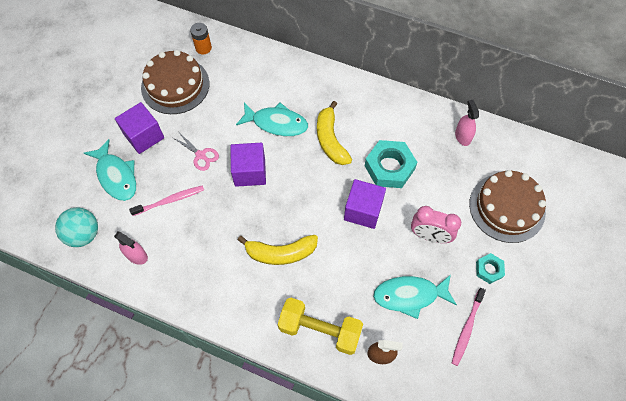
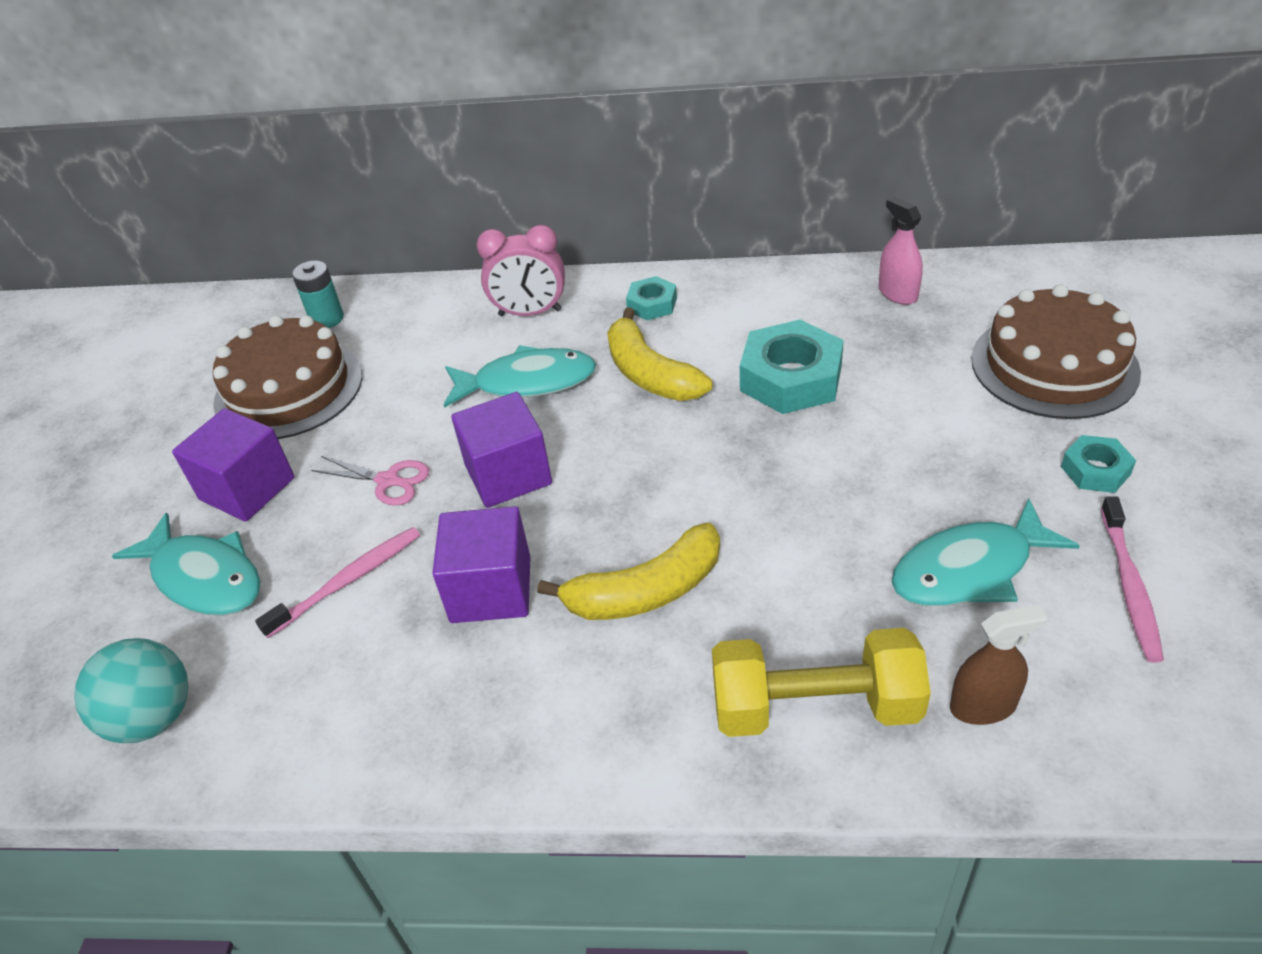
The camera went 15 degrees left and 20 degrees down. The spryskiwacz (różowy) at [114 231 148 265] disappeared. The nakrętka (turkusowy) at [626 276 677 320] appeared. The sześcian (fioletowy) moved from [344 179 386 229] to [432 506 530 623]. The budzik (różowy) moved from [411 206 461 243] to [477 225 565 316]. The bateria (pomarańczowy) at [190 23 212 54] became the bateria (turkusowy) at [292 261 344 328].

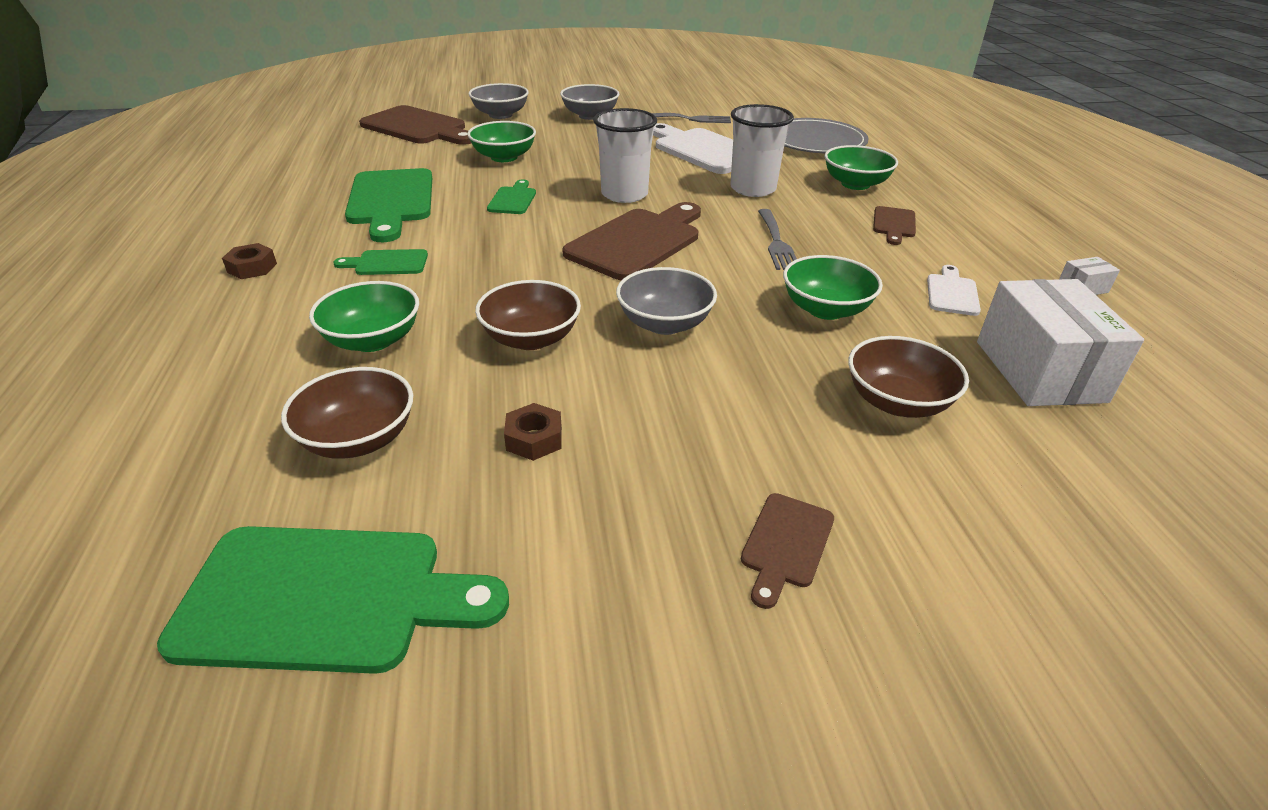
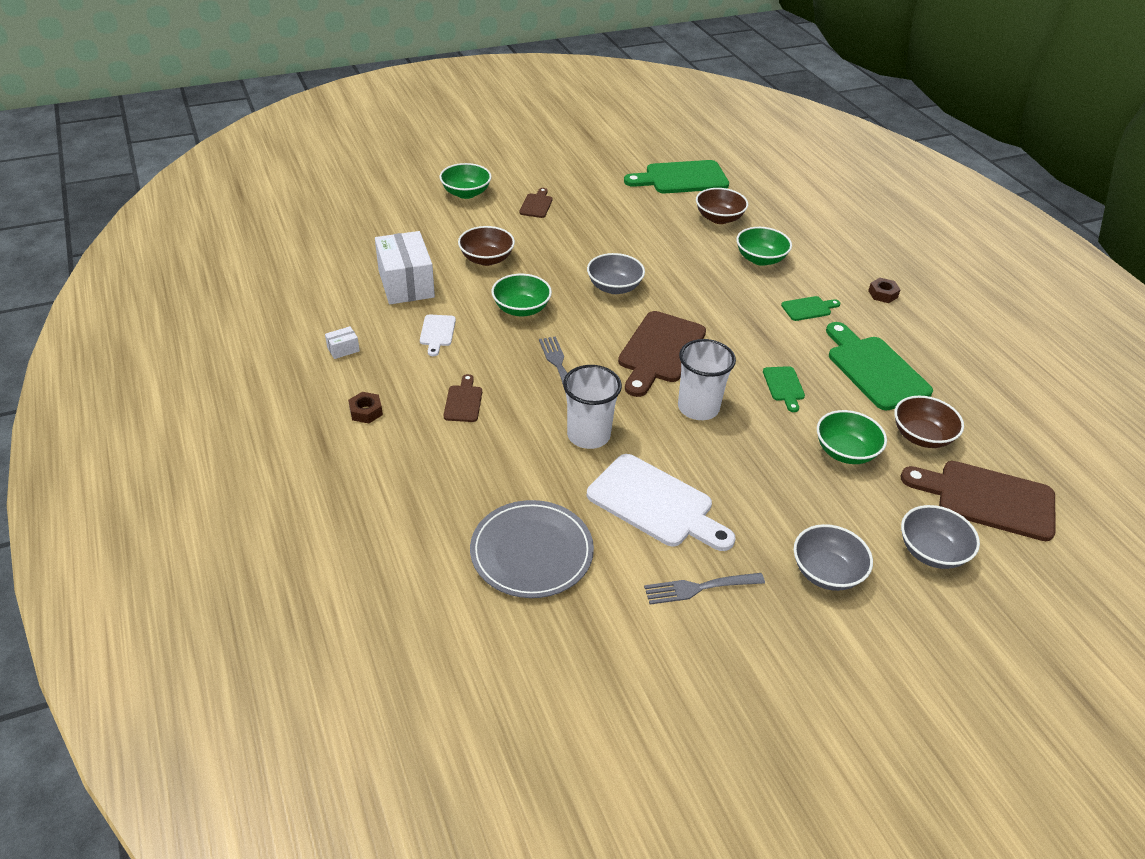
The camera went 165 degrees right and 5 degrees up. The miska (brązowy) moved from [475 280 581 350] to [894 396 964 448]. The nakrętka (brązowy) moved from [504 403 562 461] to [348 392 383 423]. The miska (zielony) moved from [825 145 898 190] to [439 163 492 199].

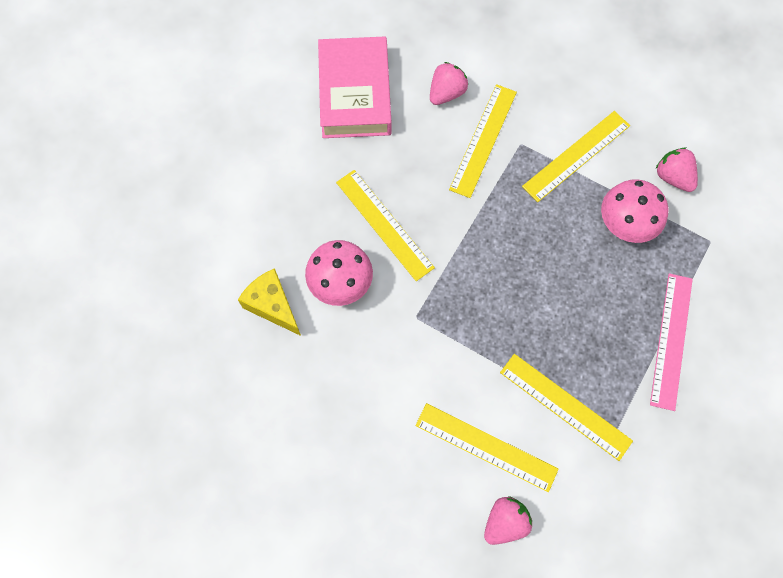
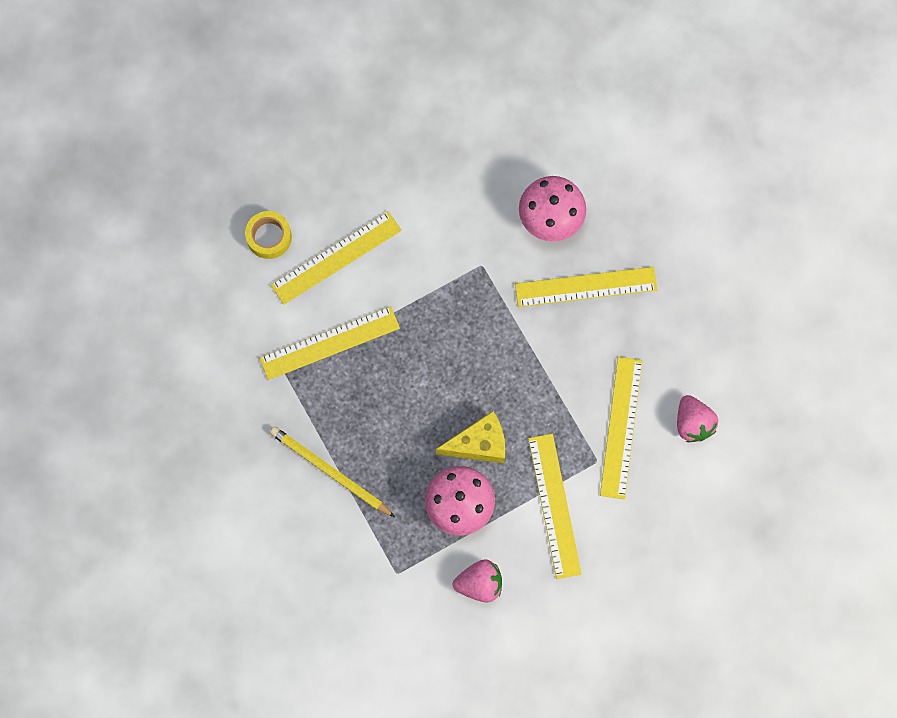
The camera went 120 degrees right and 5 degrees up. The książka (różowy) at [318 37 391 138] disappeared. The ser (żółty) moved from [238 268 301 336] to [436 411 505 463]. The truskawka (różowy) at [484 496 532 545] was replaced by the taśma klejąca (żółty) at [245 211 292 259]. The linijka (różowy) at [650 273 693 411] was replaced by the ołówek (żółty) at [270 426 395 517]. The linijka (żółty) at [449 84 517 198] turned 45 degrees clockwise.

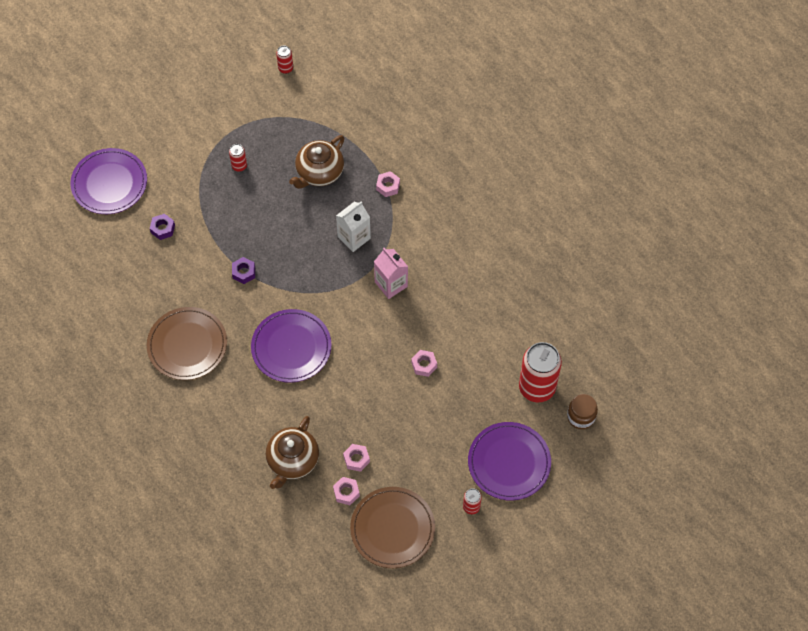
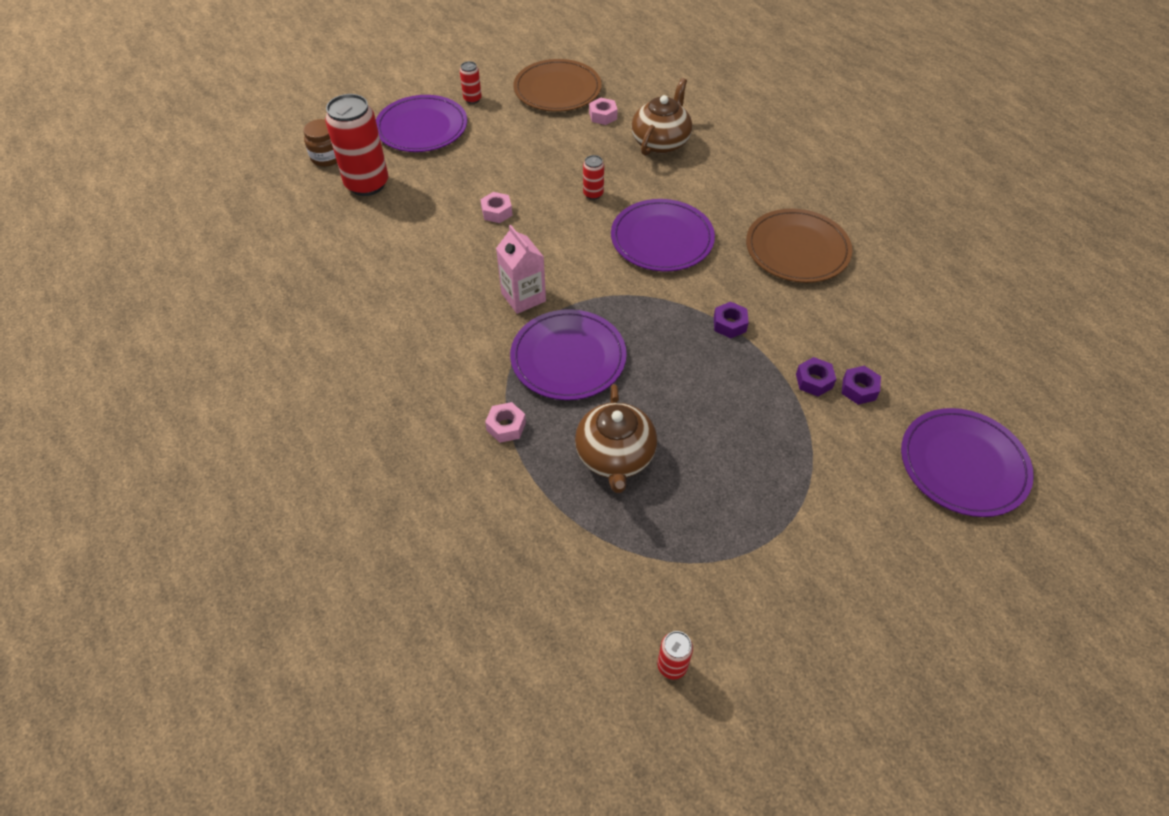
The camera went 175 degrees left and 10 degrees down. The nakrętka (różowy) at [343 444 370 472] disappeared. The nakrętka (fioletowy) at [796 357 836 397] appeared. The puszka (czerwony) moved from [229 144 247 172] to [583 155 604 200]. The karton mleka (biały) at [336 201 371 252] was replaced by the talerz (fioletowy) at [510 309 627 400]. The imbryk (brązowy) at [289 135 344 189] turned 135 degrees clockwise.

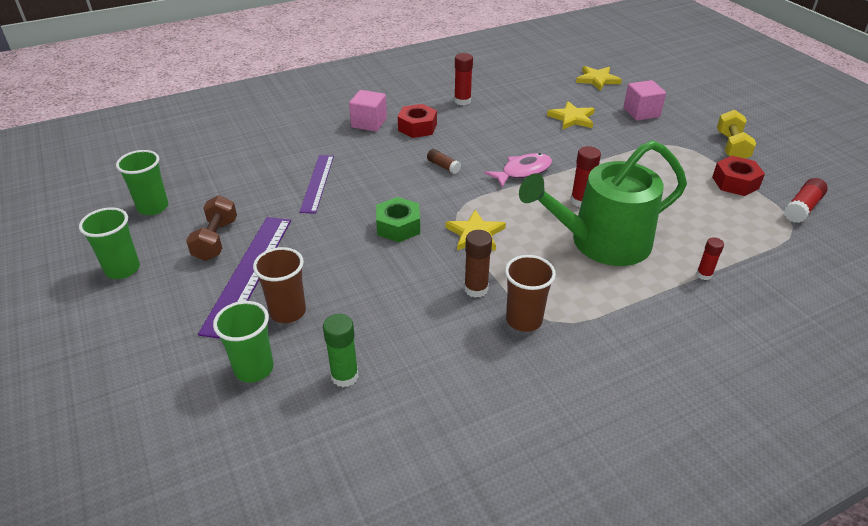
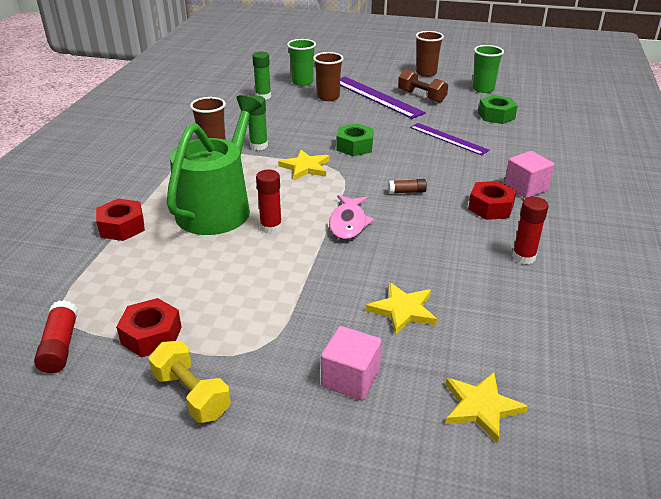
The camera went 130 degrees right and 5 degrees down. The nakrętka (zielony) at [478 95 518 124] appeared. The klej w sztyfcie (czerwony) at [696 237 724 280] was replaced by the nakrętka (czerwony) at [96 199 145 241]. The szklanka (zielony) at [79 207 140 279] became the szklanka (brązowy) at [416 31 444 77]. The klej w sztyfcie (brązowy) at [464 230 492 298] became the klej w sztyfcie (zielony) at [248 96 268 150].

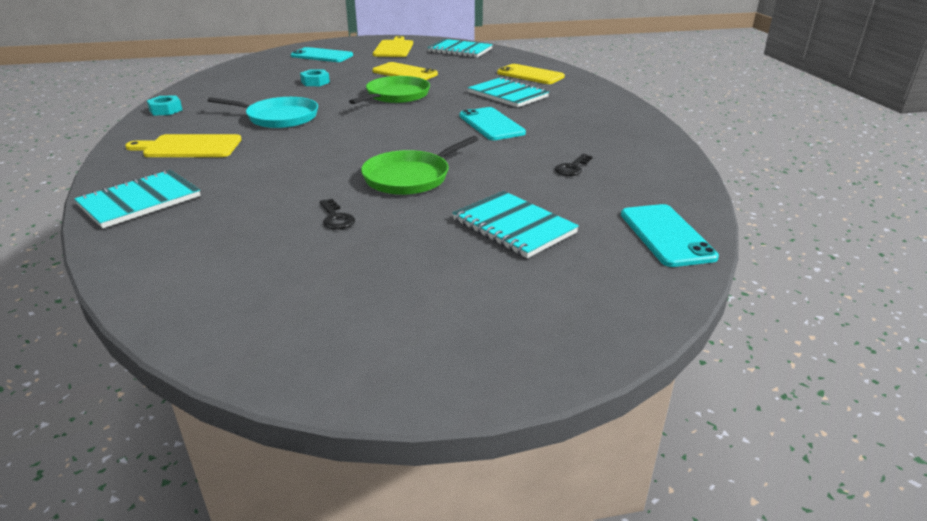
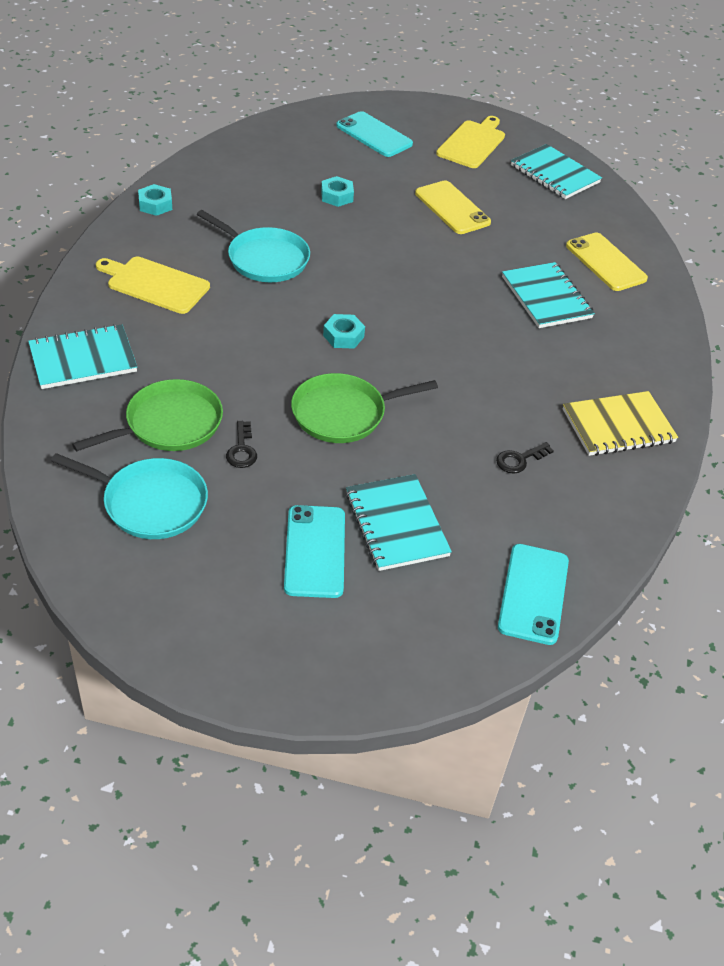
The camera went 20 degrees right and 15 degrees up. The patelnia (turkusowy) at [51 453 208 539] appeared. The nakrętka (turkusowy) at [323 314 365 349] appeared. The zeszyt (żółty) at [563 391 678 456] appeared. The patelnia (zielony) moved from [349 76 430 104] to [72 379 223 451]. The telefon (turkusowy) moved from [459 107 526 140] to [284 505 345 598].

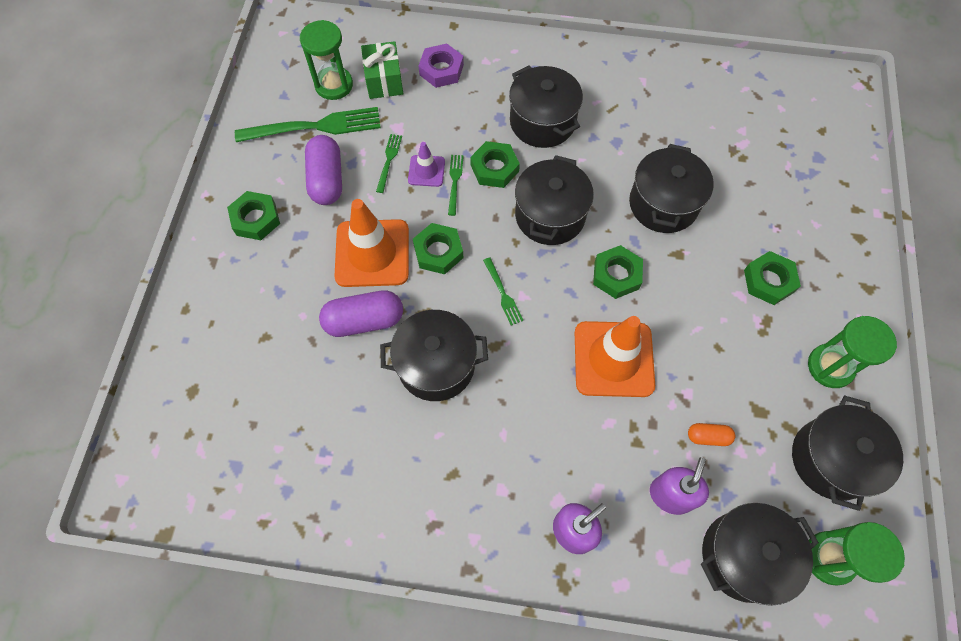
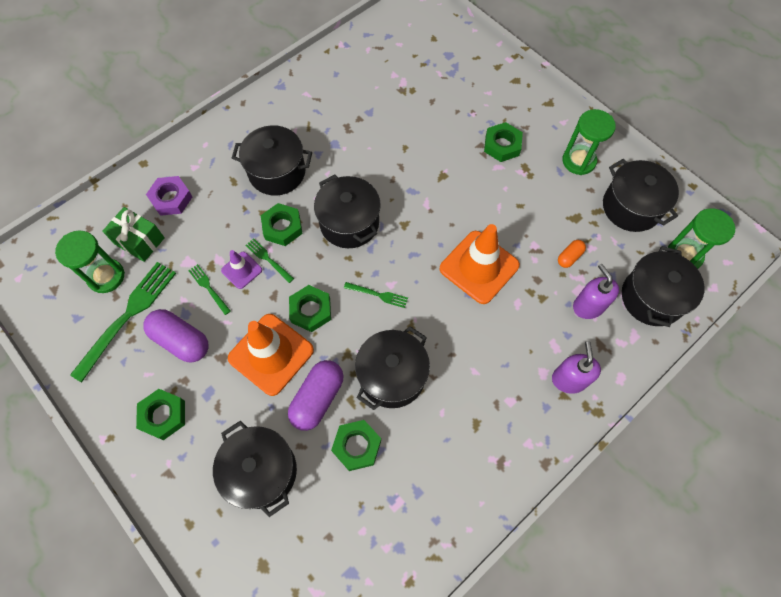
The camera went 50 degrees left and 0 degrees up. The nakrętka (zielony) moved from [593 245 643 299] to [331 420 381 471]. The garnek (czarny) moved from [629 144 714 233] to [213 421 297 517].

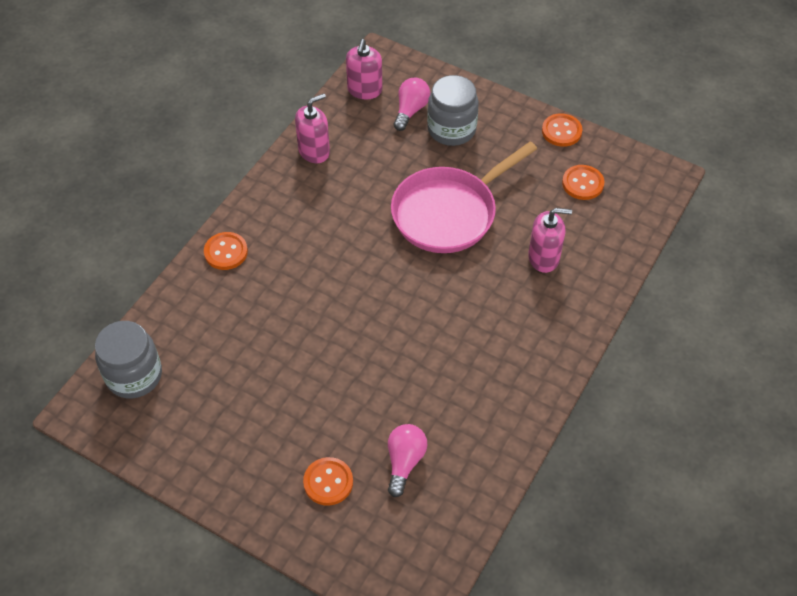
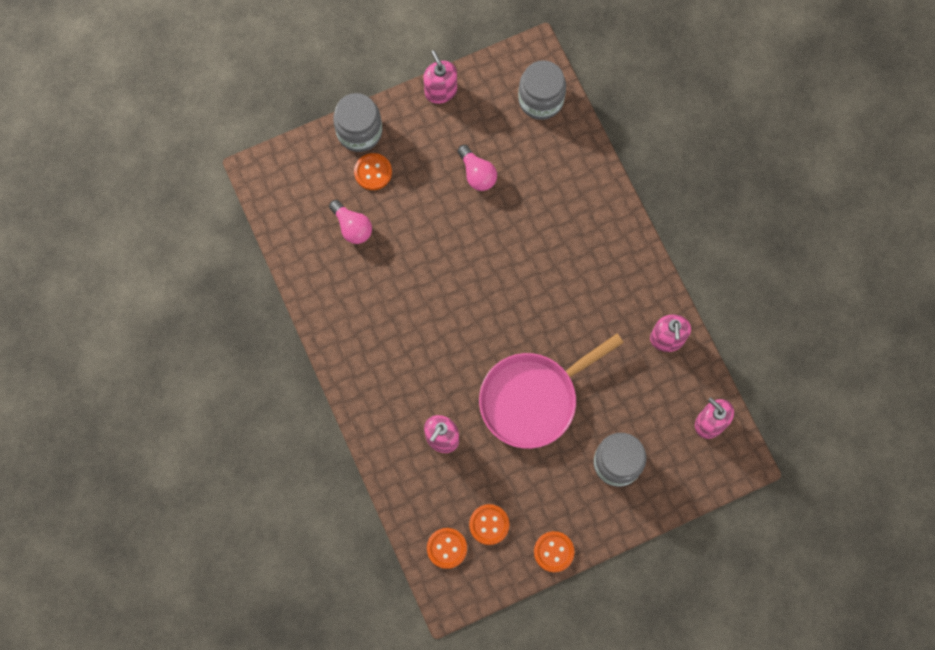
The camera went 125 degrees right and 20 degrees up. The słoik (szary) at [333 93 382 152] appeared. The dozownik mydła (różowy) at [424 50 457 104] appeared. The guzik (pomarańczowy) moved from [204 232 248 270] to [427 528 467 569]. The żarówka (różowy) moved from [393 77 430 131] to [457 145 497 191]. The patelnia (różowy) at [391 141 537 253] turned 120 degrees counterclockwise.

